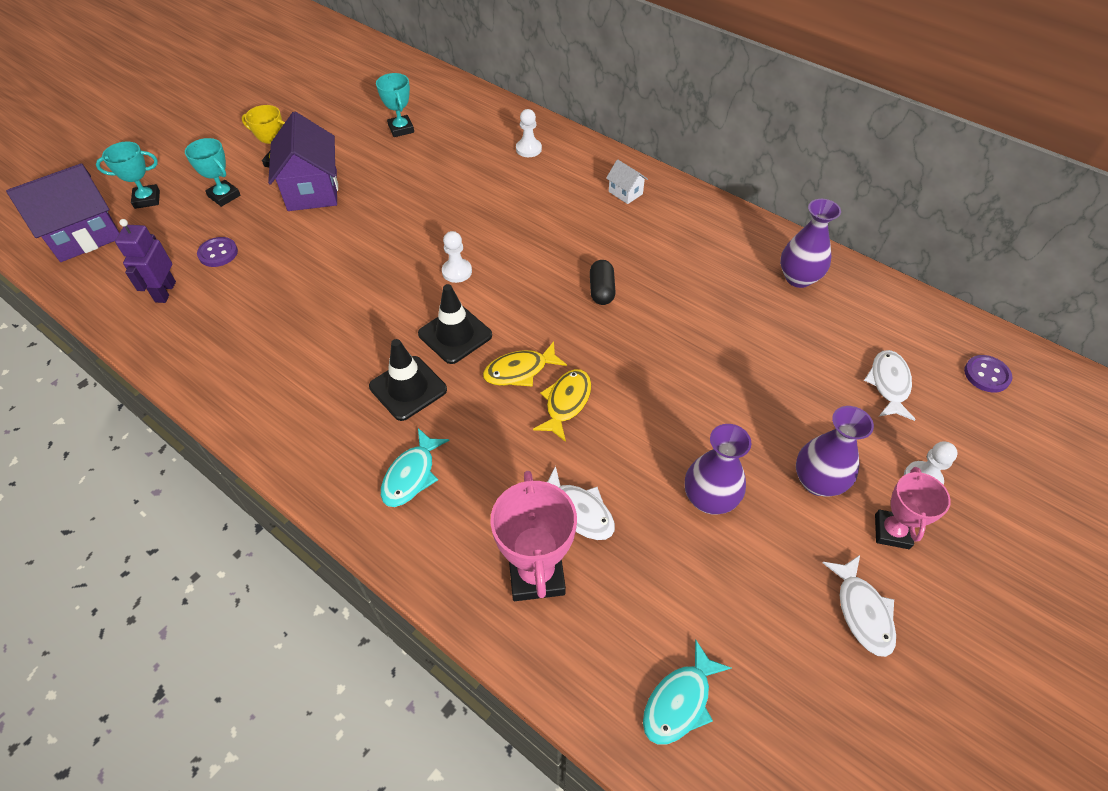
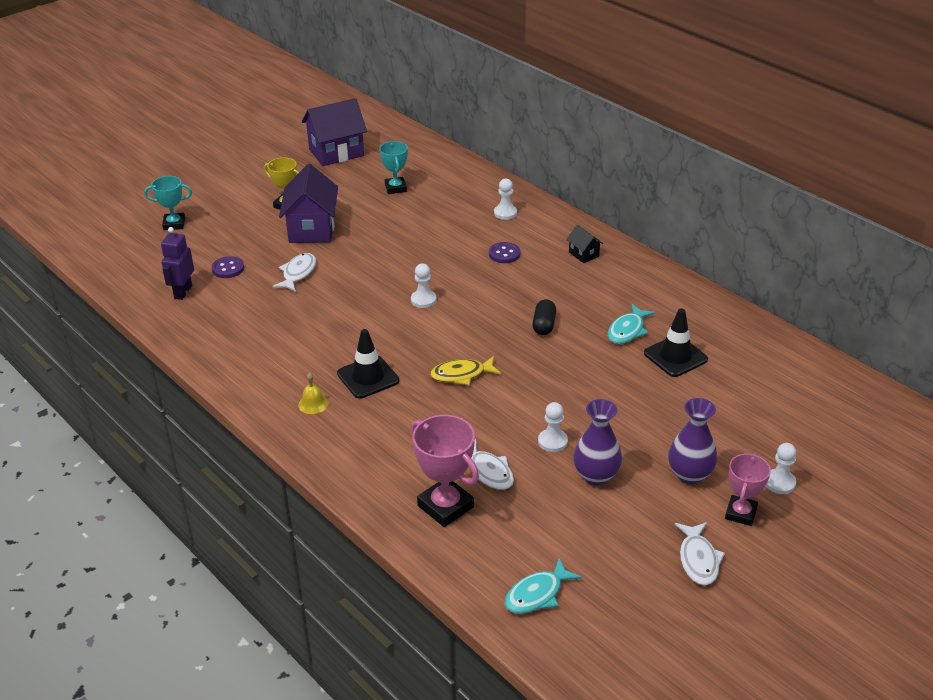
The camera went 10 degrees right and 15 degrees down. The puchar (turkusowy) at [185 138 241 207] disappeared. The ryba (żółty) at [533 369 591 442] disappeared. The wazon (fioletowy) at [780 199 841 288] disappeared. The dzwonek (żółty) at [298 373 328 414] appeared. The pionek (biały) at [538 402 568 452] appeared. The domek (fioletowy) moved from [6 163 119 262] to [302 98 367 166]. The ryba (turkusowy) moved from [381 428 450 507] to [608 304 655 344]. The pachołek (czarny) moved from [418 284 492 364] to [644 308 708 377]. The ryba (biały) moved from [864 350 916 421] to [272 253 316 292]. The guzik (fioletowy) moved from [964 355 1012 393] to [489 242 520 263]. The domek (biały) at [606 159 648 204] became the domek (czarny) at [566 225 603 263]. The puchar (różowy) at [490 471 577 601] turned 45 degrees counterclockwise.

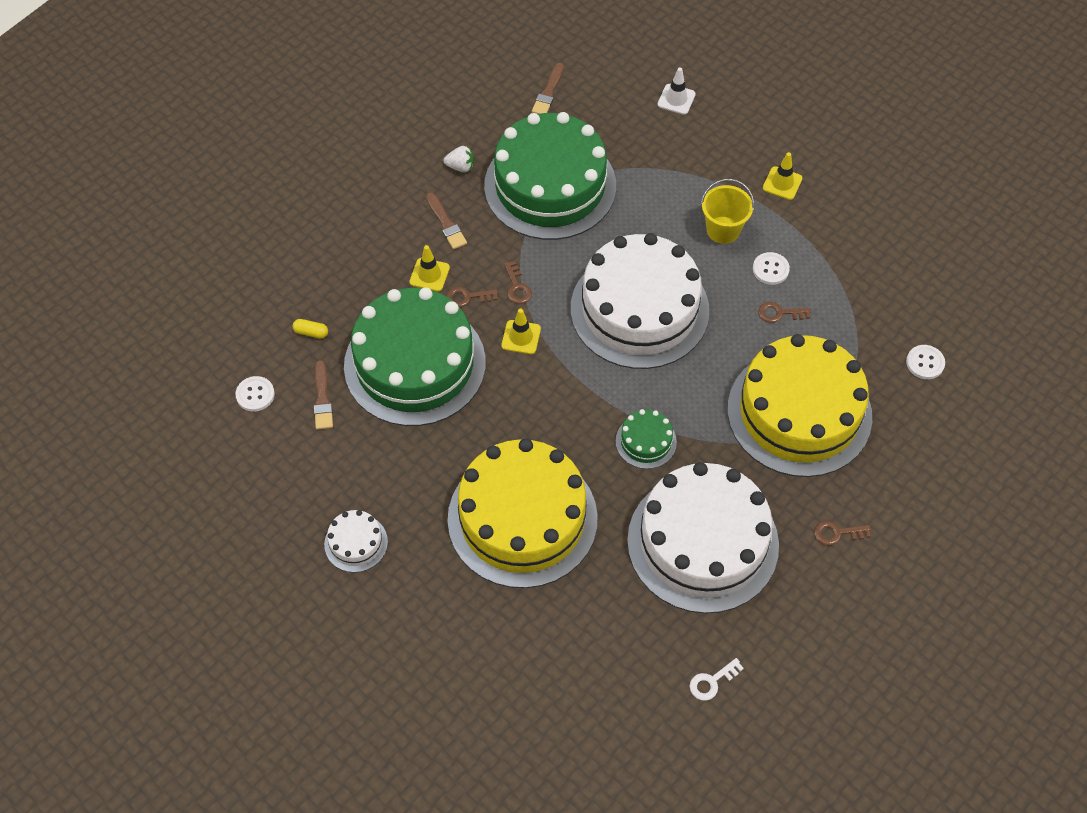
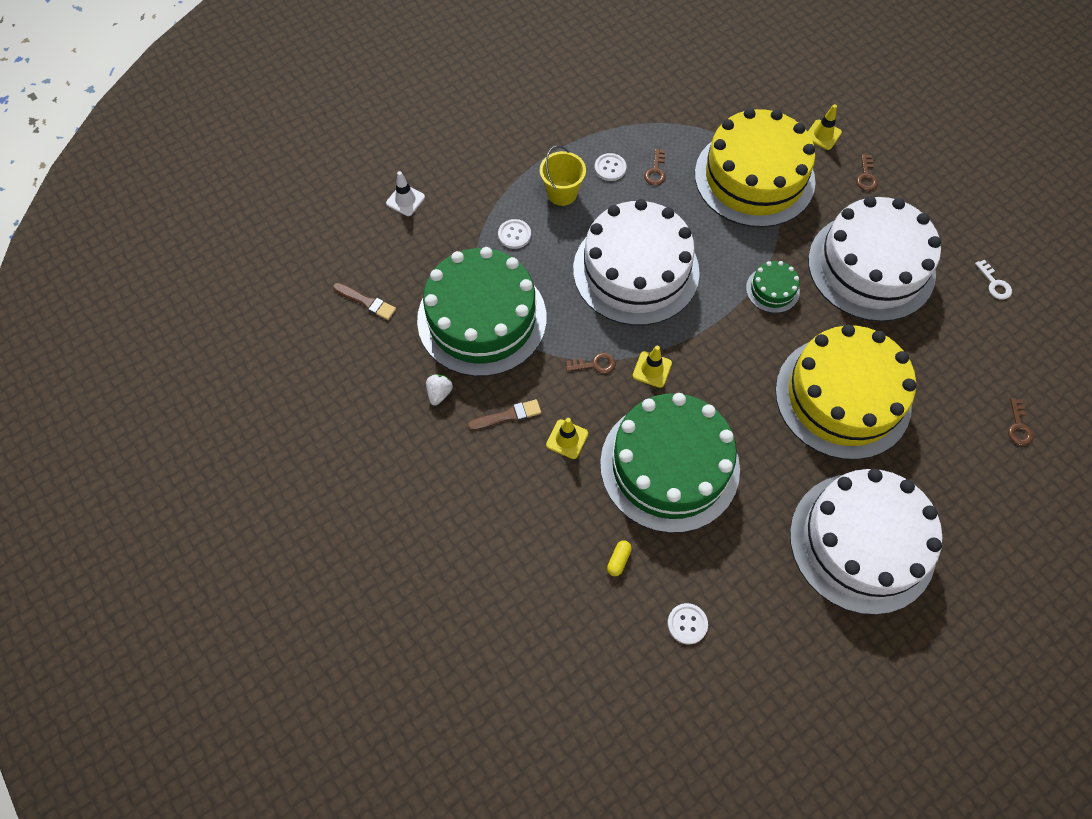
The camera went 80 degrees left and 5 degrees up. The pędzel (brązowy) at [314 360 333 430] disappeared. The klucz (brązowy) moved from [446 287 498 307] to [1008 398 1033 446]. The pachołek (żółty) moved from [763 152 802 200] to [808 104 842 150]. The guzik (biały) moved from [906 345 945 379] to [498 219 531 249]. The tort (biały) at [324 510 388 573] changed to 2.39 times the size.

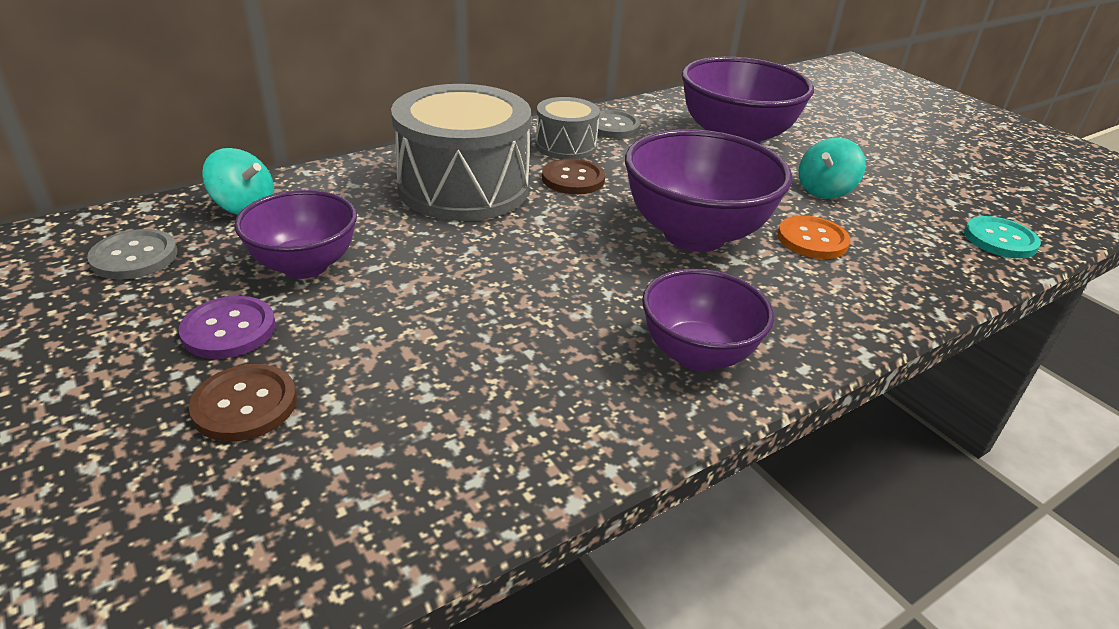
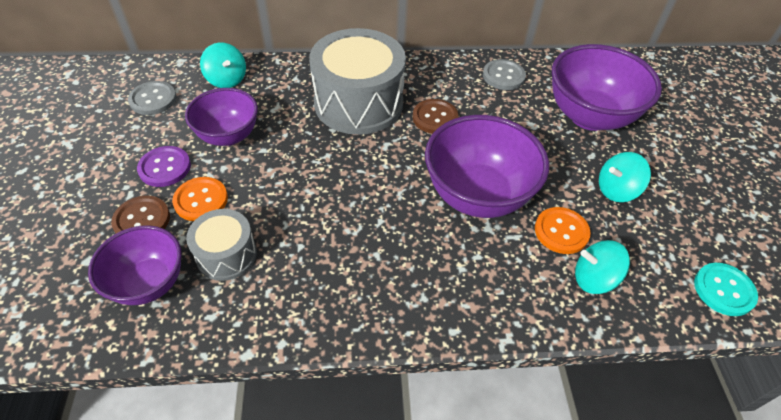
The camera went 30 degrees right and 15 degrees up. The guzik (pomarańczowy) at [172 177 228 221] appeared. The bączek (turkusowy) at [575 240 630 294] appeared. The bęben (szary) moved from [535 97 600 159] to [186 209 257 281]. The miska (fioletowy) moved from [642 269 774 371] to [88 225 182 305].

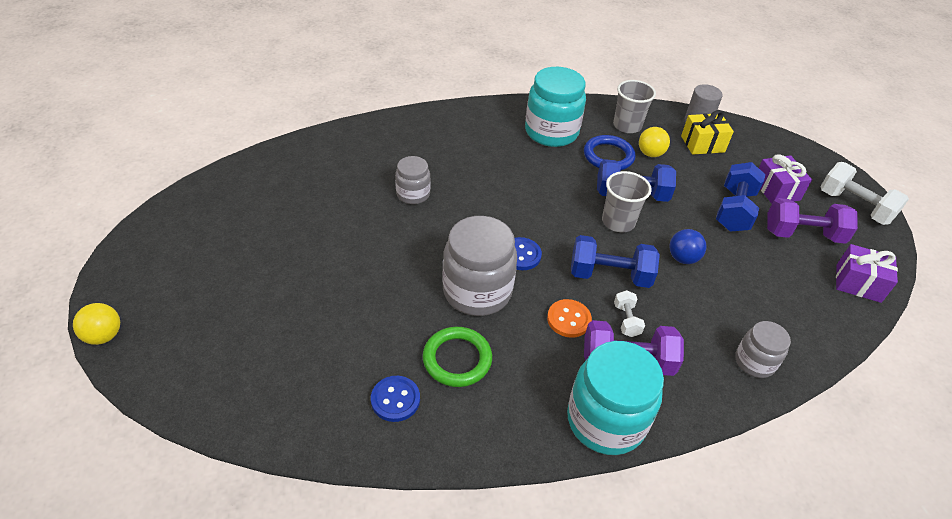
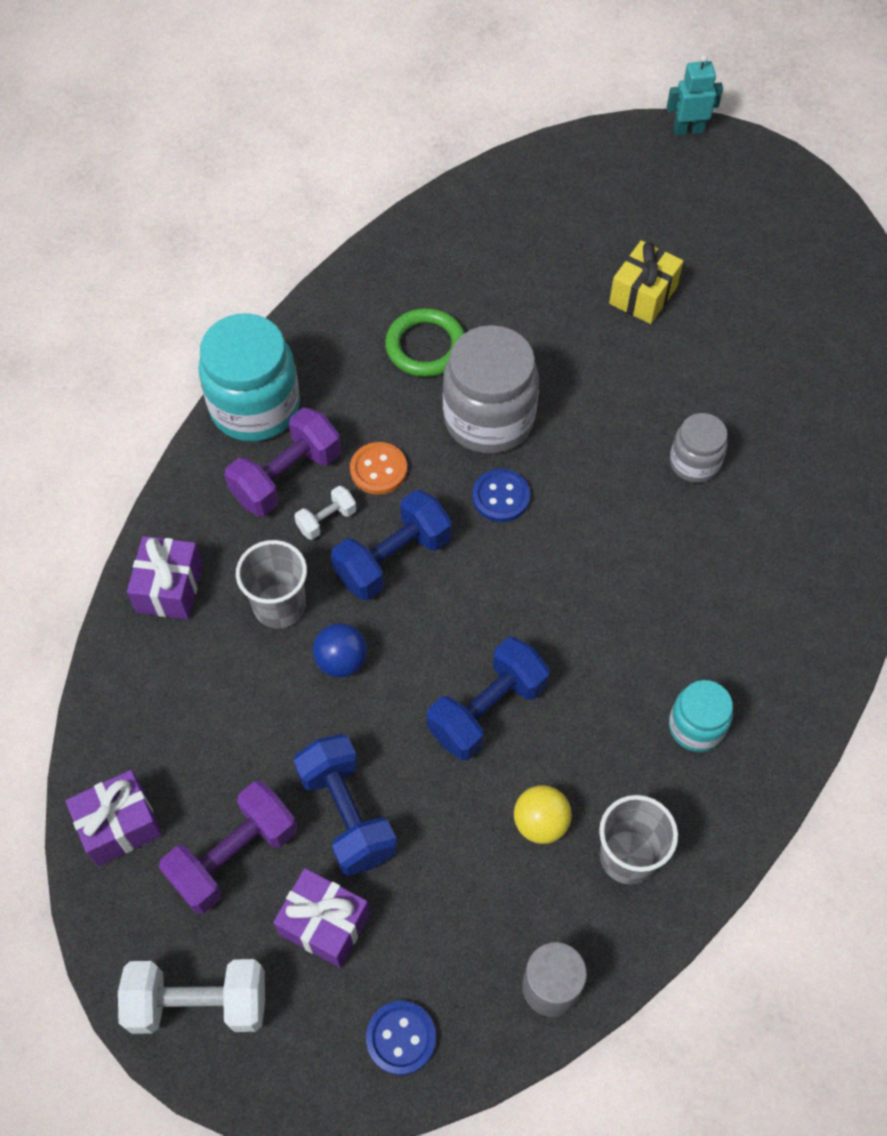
The camera went 135 degrees right and 15 degrees up. The pierścień (niebieski) at [584 135 635 170] disappeared. The guzik (niebieski) moved from [371 376 420 422] to [366 1001 436 1075]. The szklanka (szary) moved from [602 171 652 232] to [236 540 307 628]. The prezent (żółty) moved from [681 110 734 155] to [609 240 683 324]. The piłka (żółty) at [73 303 120 345] was replaced by the robot (turkusowy) at [667 55 723 136]. The słoik (szary) at [735 321 791 378] was replaced by the prezent (fioletowy) at [127 536 203 619]. The hantel (biały) at [614 290 645 337] turned 75 degrees counterclockwise. The słoik (turkusowy) at [525 67 586 147] changed to 0.55 times the size.

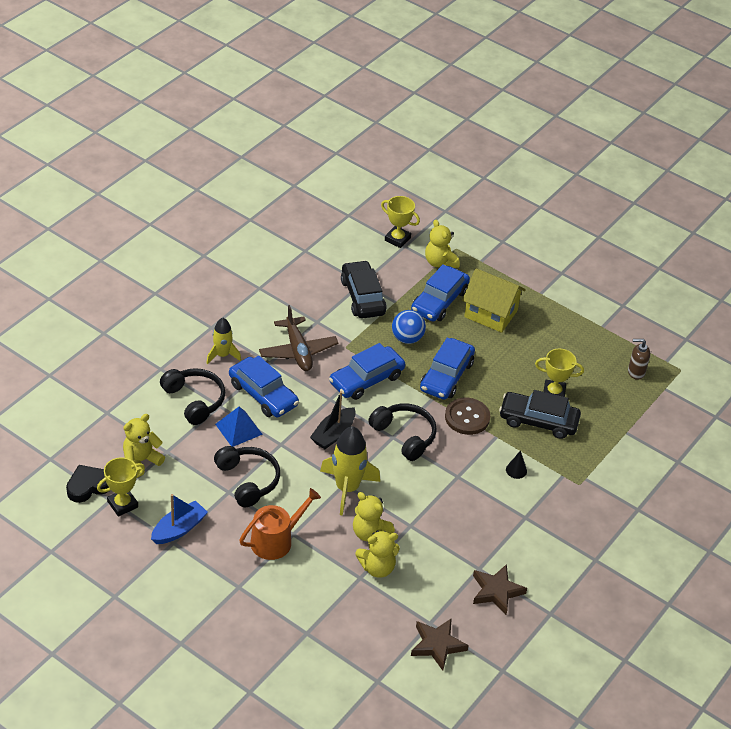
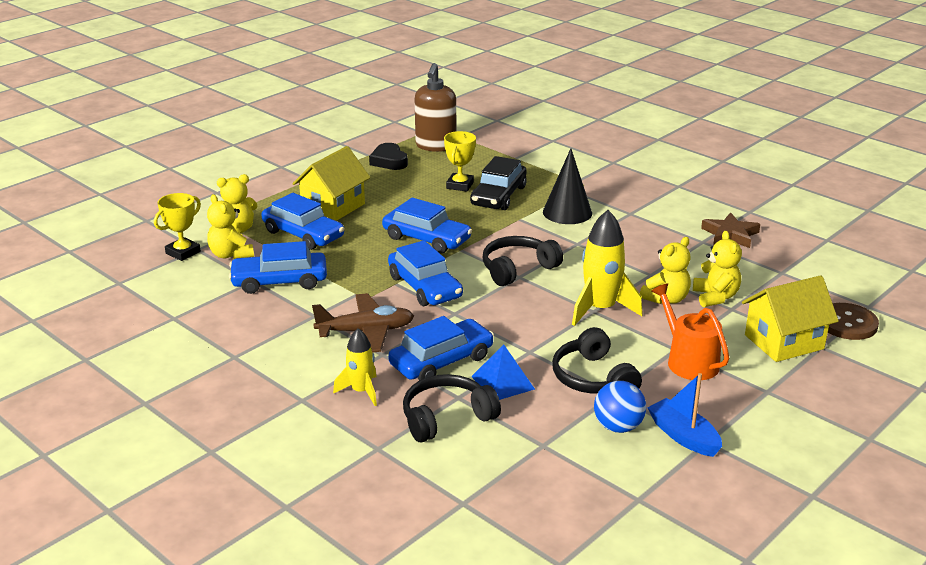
The camera went 80 degrees left and 15 degrees down. The puchar (żółty) at [97 457 145 517] disappeared. The łódka (czarny) at [310 391 356 449] disappeared. The gwiazda (brązowy) at [411 618 469 671] disappeared. The domek (żółty) at [742 275 839 362] appeared. The serce (czarny) moved from [66 465 109 503] to [369 143 408 170]. The miś (żółty) moved from [123 414 165 476] to [207 194 254 260]. The piłka (niebieski) moved from [392 310 426 344] to [594 381 646 433]. The guzik (brązowy) moved from [445 398 490 435] to [828 303 879 340]. The samochód (czarny) at [341 260 387 319] became the samochód (niebieski) at [229 241 327 294]. The słuchawki (czarny) at [214 446 280 507] turned 90 degrees counterclockwise. The stożek (czarny) at [506 450 527 479] changed to 2.18 times the size. The dozownik mydła (brązowy) at [628 339 650 380] changed to 1.85 times the size.

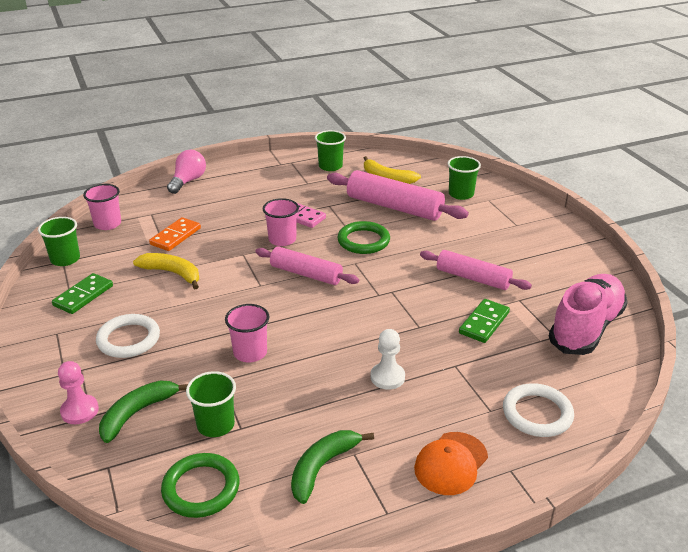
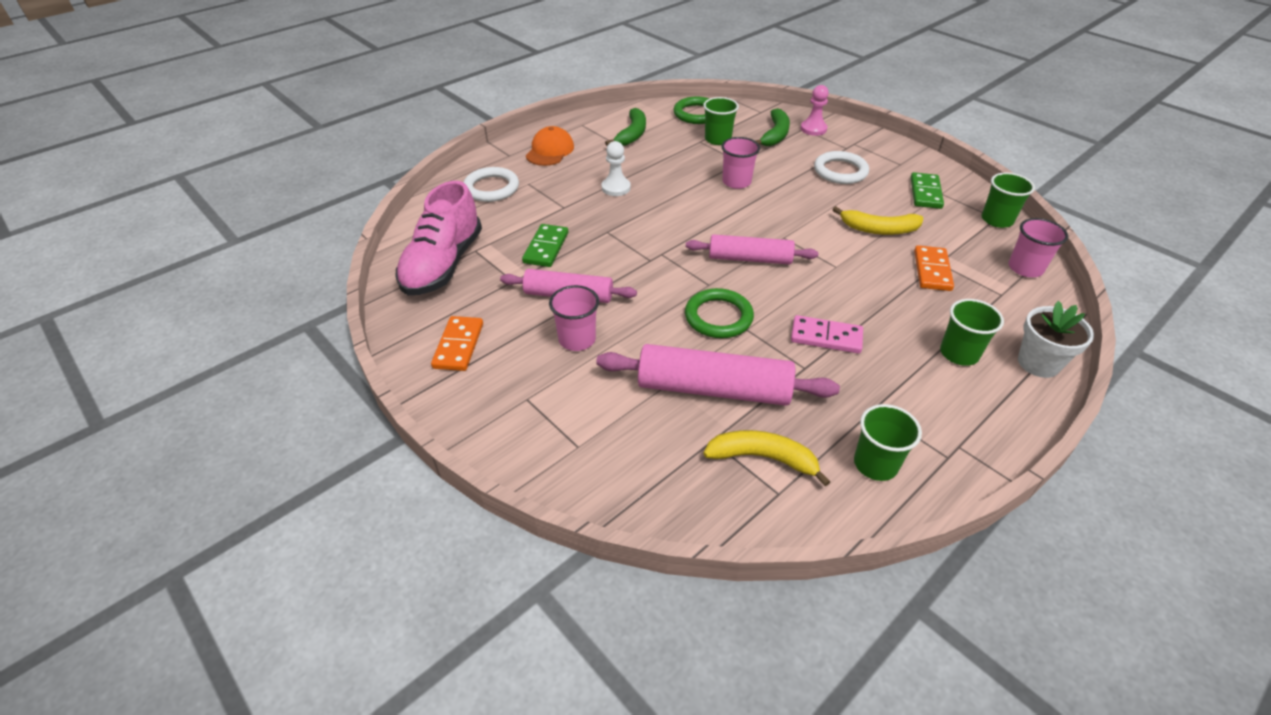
The camera went 160 degrees right and 10 degrees up. The kostka domina (pomarańczowy) at [431 316 483 371] appeared. The szklanka (różowy) moved from [263 198 299 246] to [549 285 599 351]. The szklanka (zielony) moved from [448 156 481 200] to [940 299 1004 366]. The żarówka (różowy) at [167 150 206 194] was replaced by the doniczka (biały) at [1018 301 1094 378].

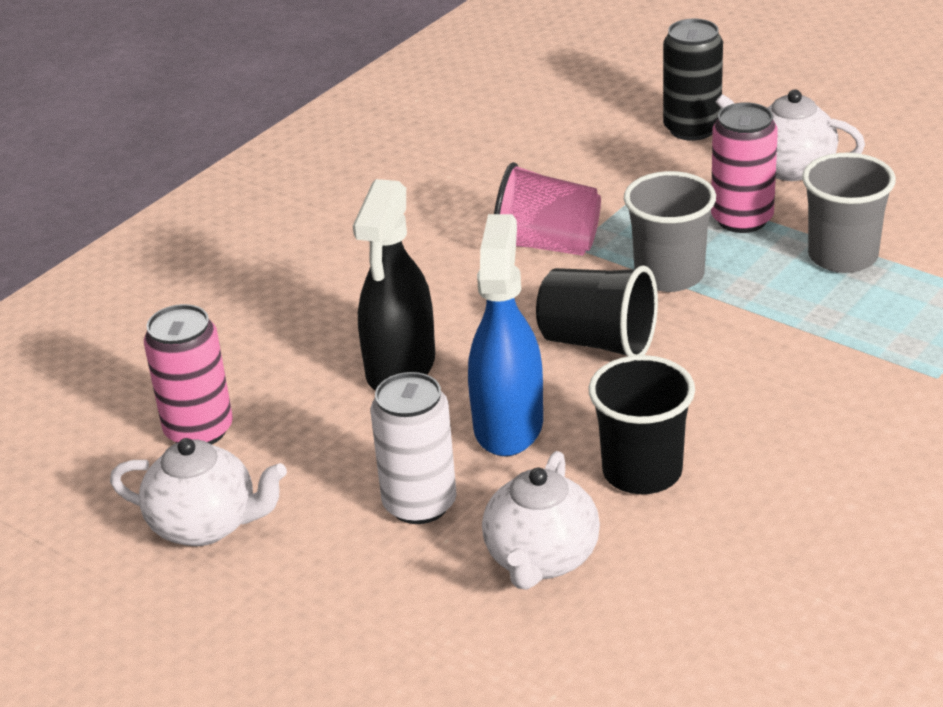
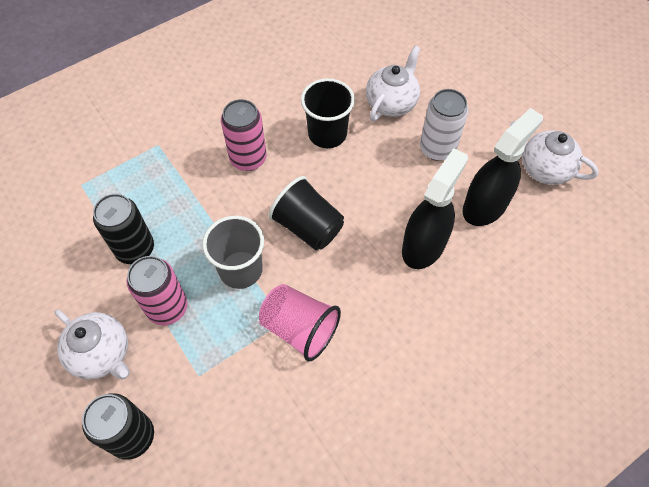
The camera went 165 degrees left and 25 degrees up. The spryskiwacz (niebieski) at [468 214 543 456] disappeared. The spryskiwacz (czarny) at [463 108 543 226] appeared. The puszka (różowy) moved from [144 304 233 445] to [221 99 267 171]. The szklanka (szary) at [802 153 896 273] was replaced by the puszka (czarny) at [93 194 154 264].

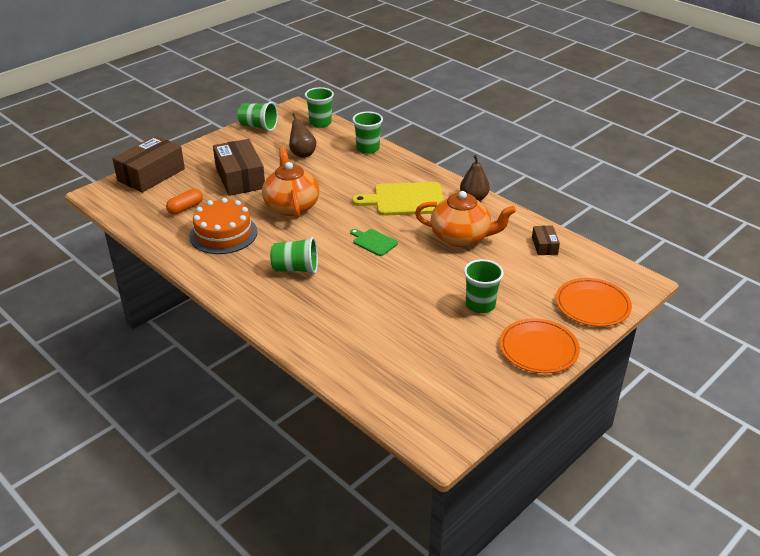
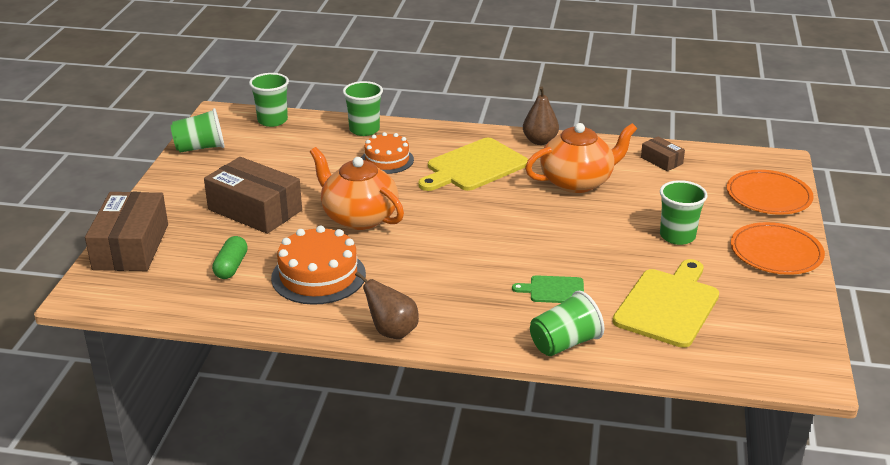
The camera went 35 degrees left and 5 degrees down. The tort (pomarańczowy) at [361 132 414 174] appeared. The deska do krojenia (żółty) at [612 259 719 348] appeared. The szklanka (zielony) moved from [270 237 318 274] to [530 290 604 356]. The gruszka (brązowy) moved from [289 113 316 158] to [355 271 419 339]. The deska do krojenia (zielony) moved from [350 229 398 256] to [512 275 584 303]. The kapsułka (pomarańczowy) at [166 189 203 215] became the kapsułka (zielony) at [212 236 248 279].

